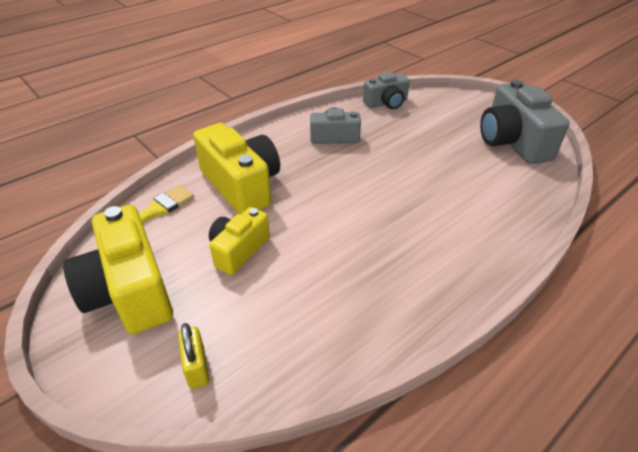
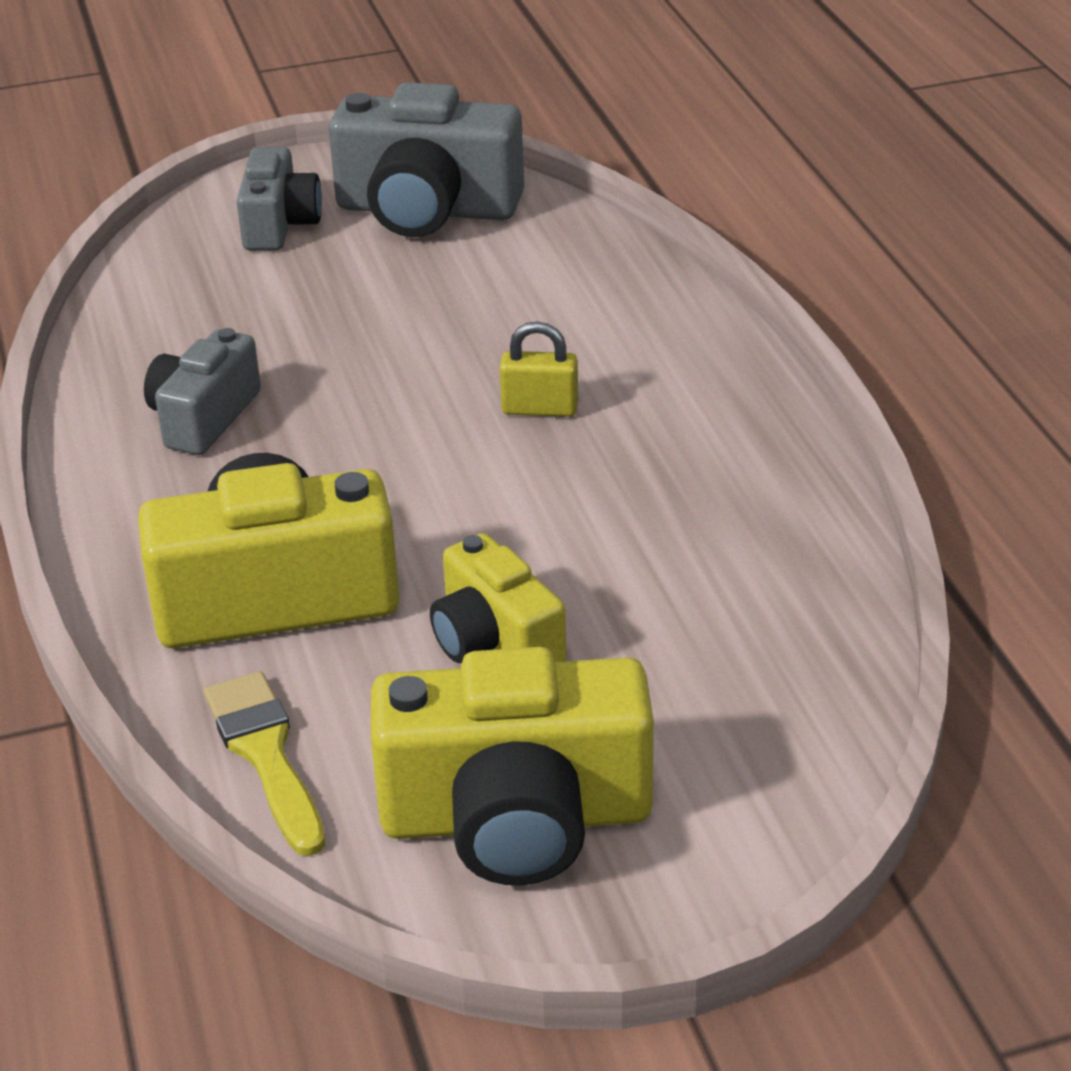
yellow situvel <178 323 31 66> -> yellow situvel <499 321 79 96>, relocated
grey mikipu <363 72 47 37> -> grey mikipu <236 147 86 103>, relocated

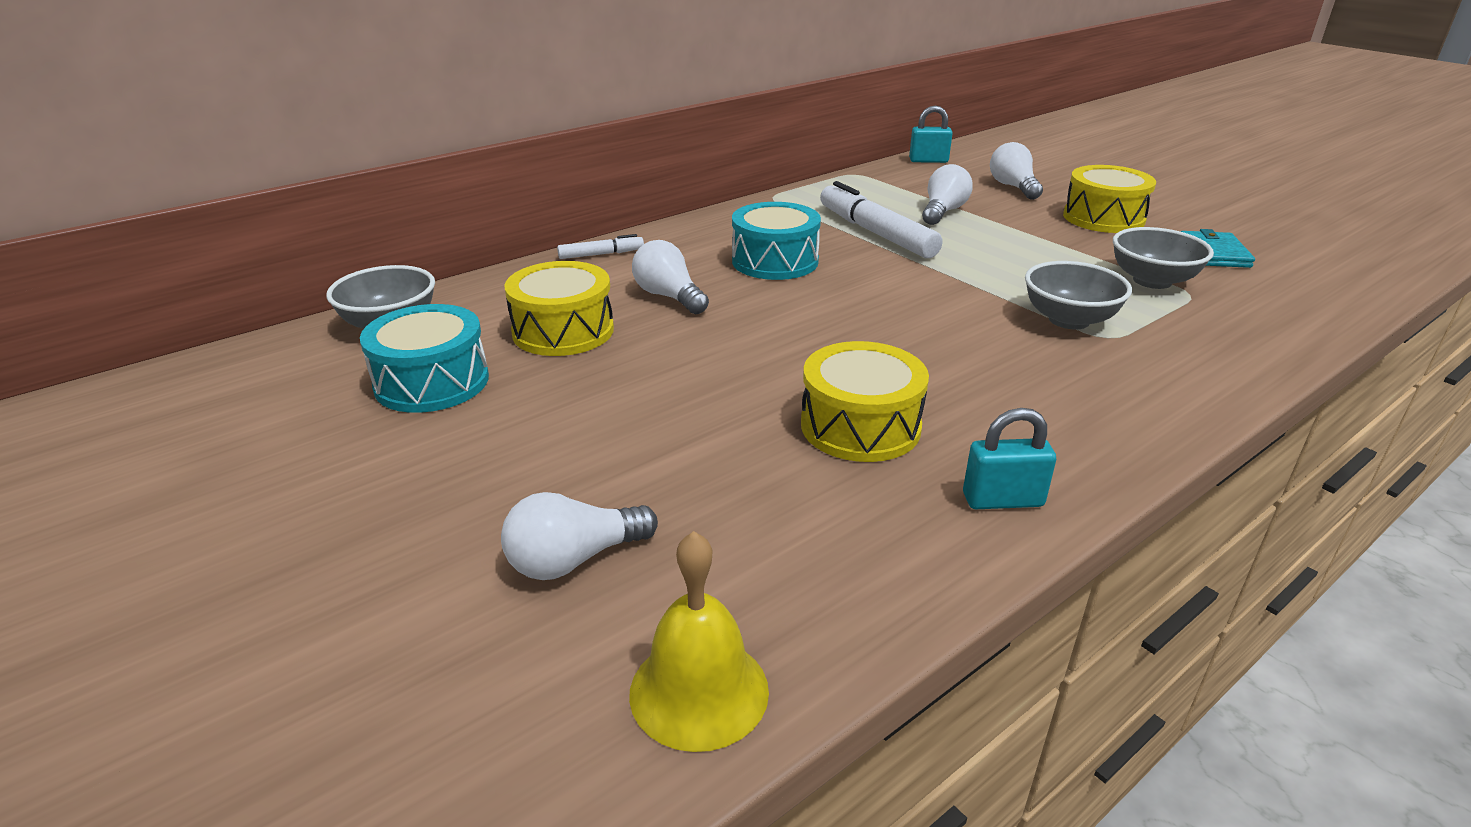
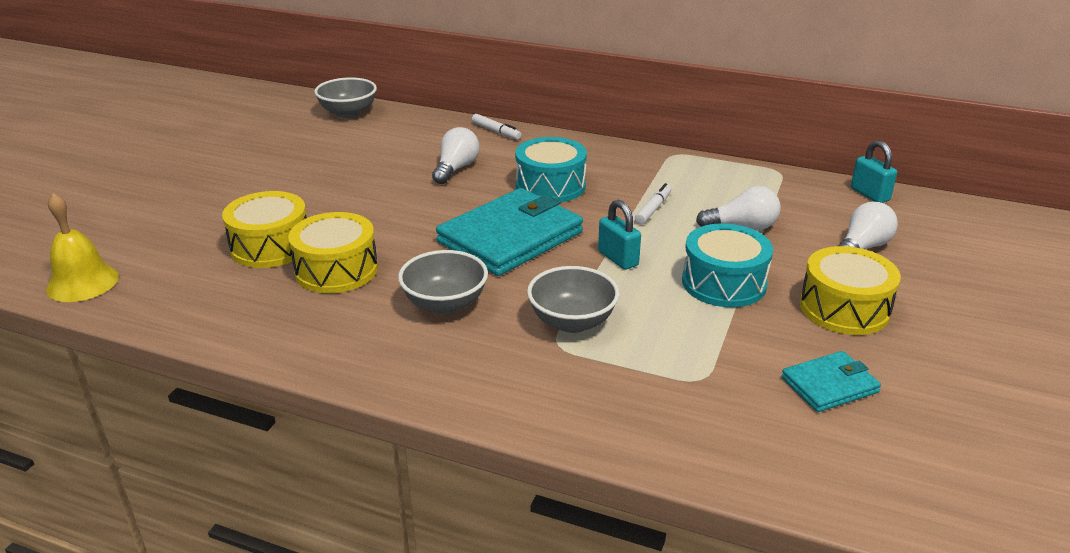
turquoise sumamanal <360 304 129 109> -> turquoise sumamanal <682 223 91 84>, relocated
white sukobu <501 492 157 88> -> none
yellow sumamanal <504 261 110 95> -> yellow sumamanal <222 191 85 77>, relocated
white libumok <820 181 122 77> -> white libumok <635 183 37 41>, x0.50
turquoise situvel <963 408 93 101> -> turquoise situvel <598 200 43 70>, relocated
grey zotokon <1113 227 101 62> -> grey zotokon <398 250 90 65>, relocated
none -> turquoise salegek <436 188 147 88>

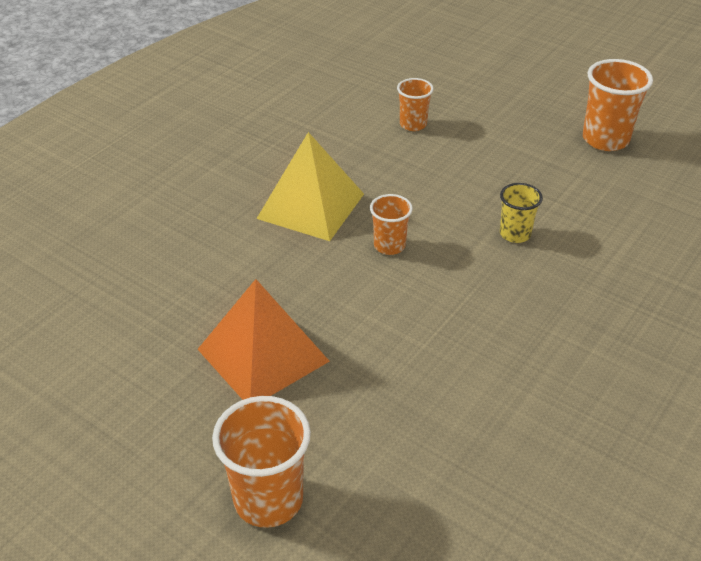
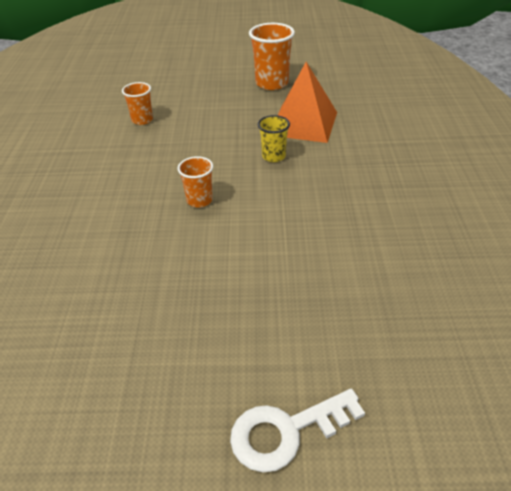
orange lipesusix <198 279 132 121> -> orange lipesusix <278 62 59 81>, relocated
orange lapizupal <212 396 99 132> -> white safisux <230 389 135 83>
yellow lipesusix <256 132 108 109> -> none

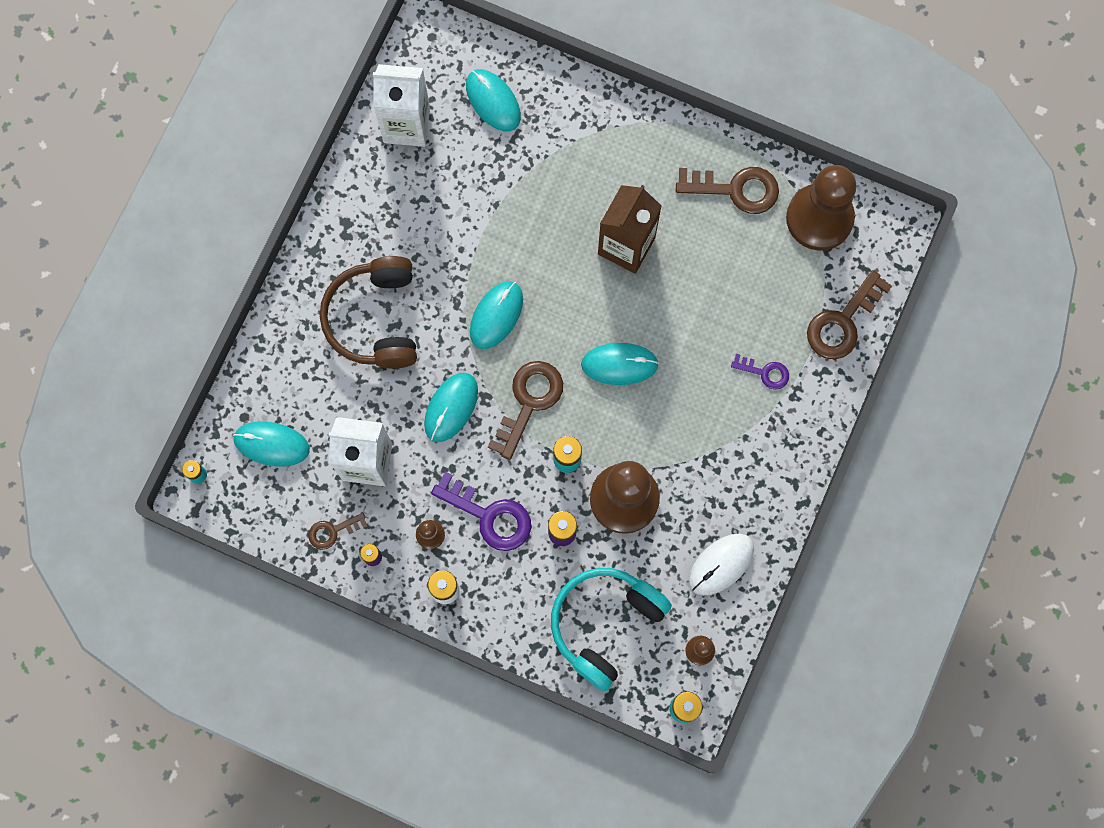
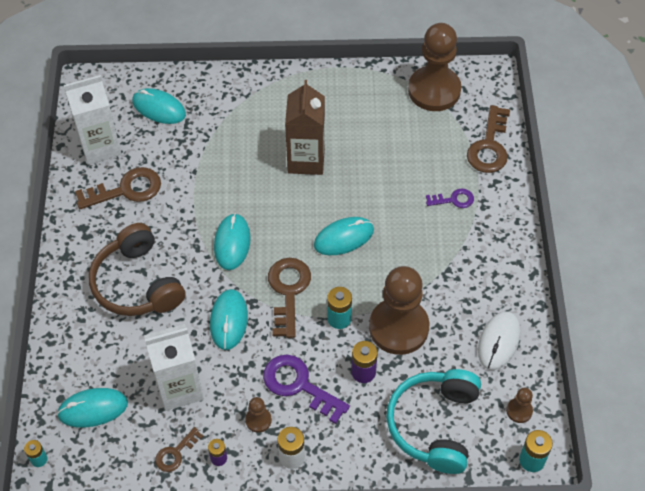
purple safisux <431 472 100 79> -> purple safisux <263 355 87 69>, 150 degrees counterclockwise
brown safisux <676 167 103 47> -> brown safisux <75 167 86 42>, relocated

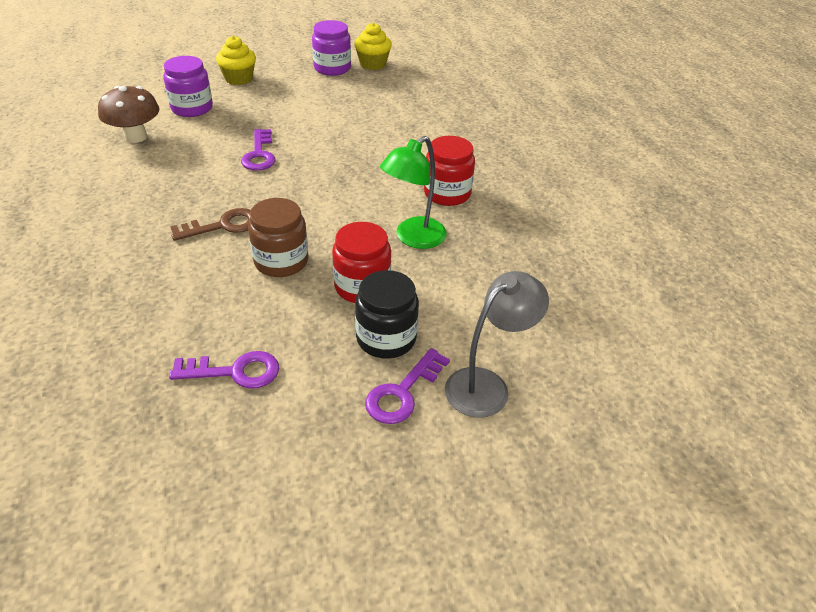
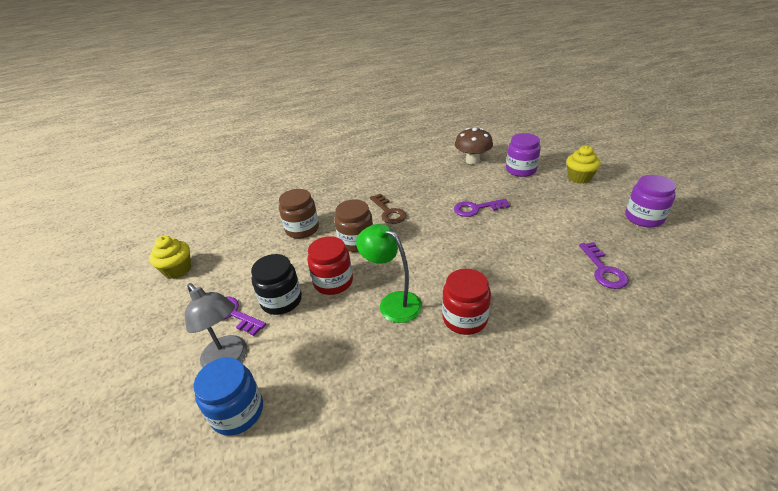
purple safisux <169 351 110 38> -> purple safisux <579 242 50 47>, relocated
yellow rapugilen <354 23 38 47> -> yellow rapugilen <149 236 42 43>, relocated
none -> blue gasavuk <193 357 70 79>
none -> brown gasavuk <279 189 40 50>

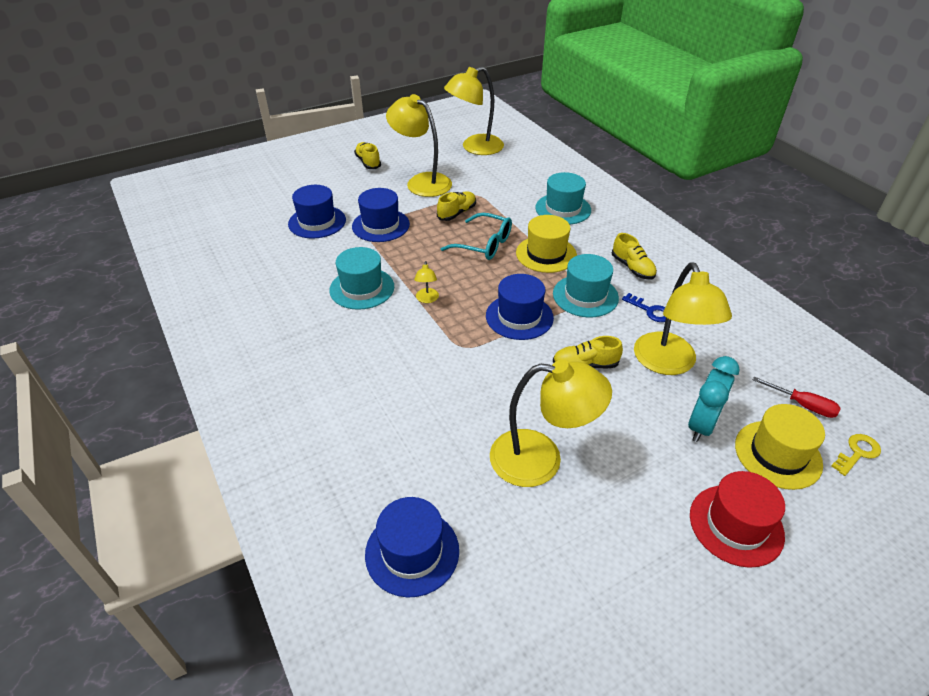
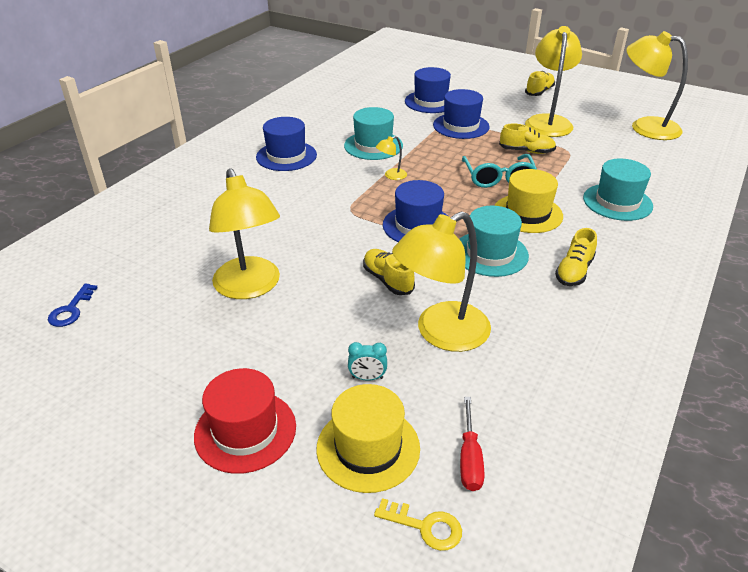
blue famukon <365 497 94 101> -> blue famukon <256 117 61 54>, relocated
blue safisux <622 293 44 29> -> blue safisux <48 283 50 44>, relocated
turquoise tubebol <688 356 52 86> -> turquoise tubebol <348 342 39 39>, x0.52

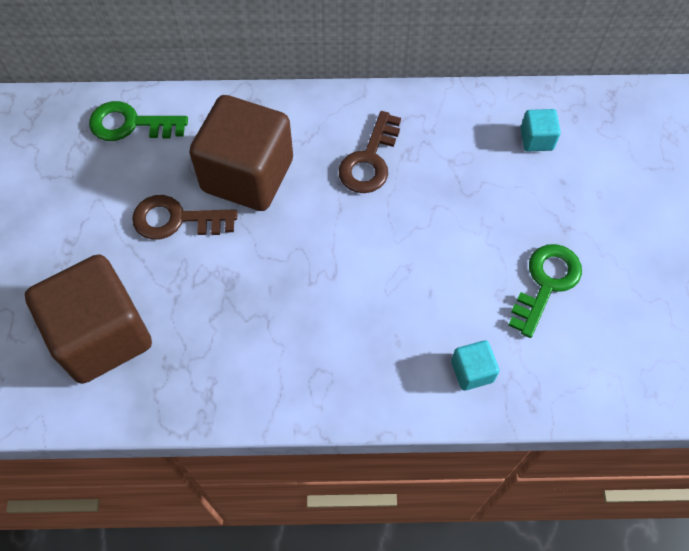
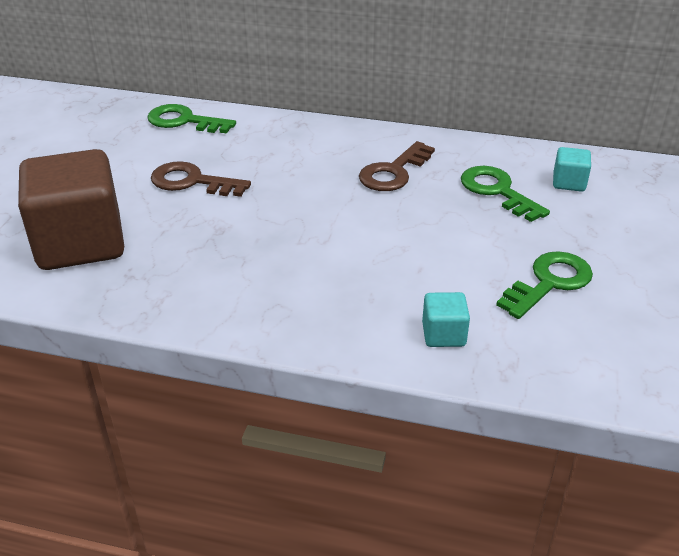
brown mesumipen <189 95 104 116> -> none
none -> green safisux <461 166 89 56>

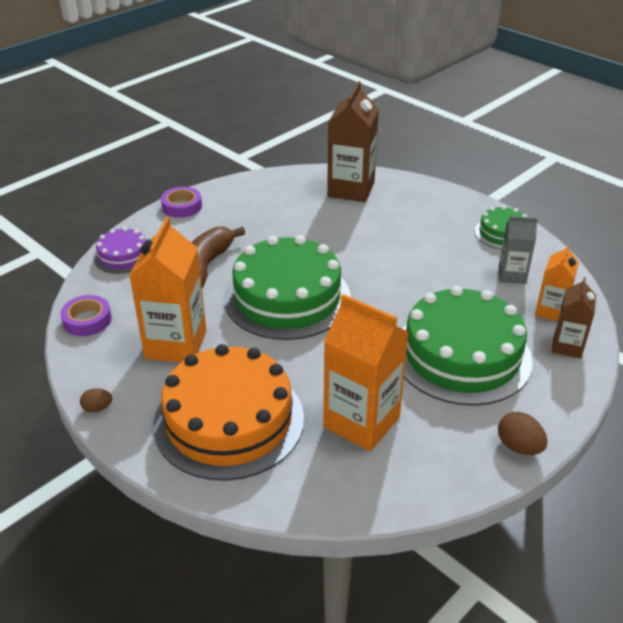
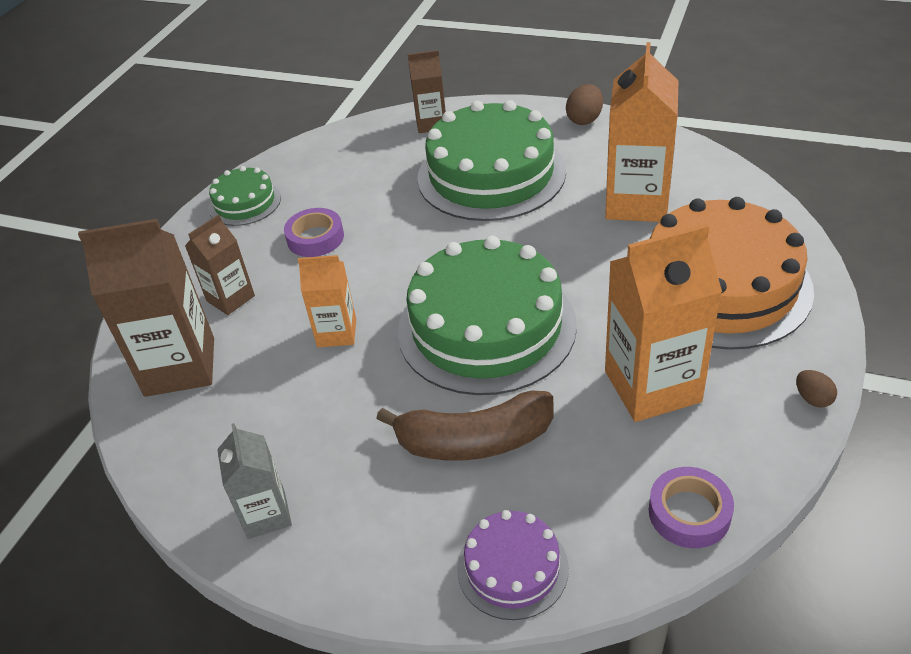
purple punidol <161 187 41 31> -> purple punidol <284 208 60 49>, relocated
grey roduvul <499 216 39 68> -> grey roduvul <217 423 75 116>, relocated
orange roduvul <535 244 44 77> -> orange roduvul <298 255 58 92>, relocated
none -> brown roduvul <185 214 70 101>

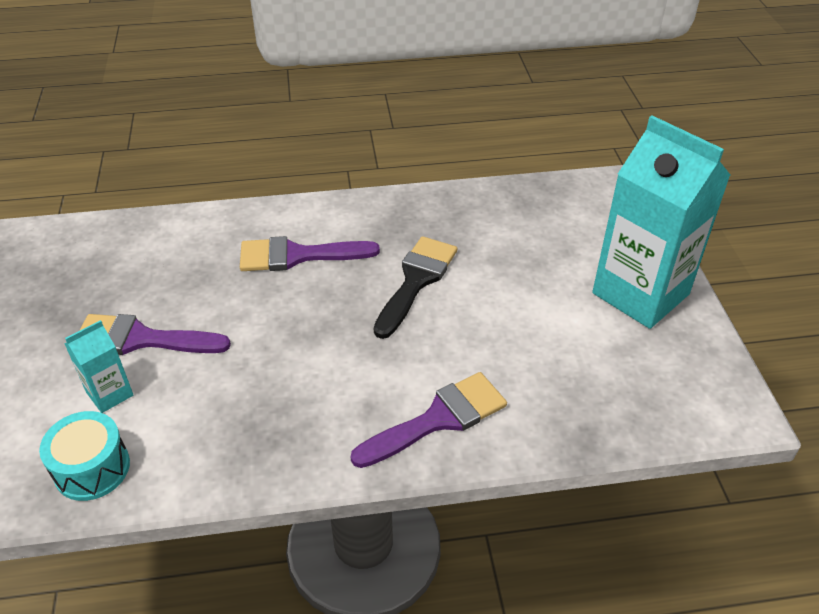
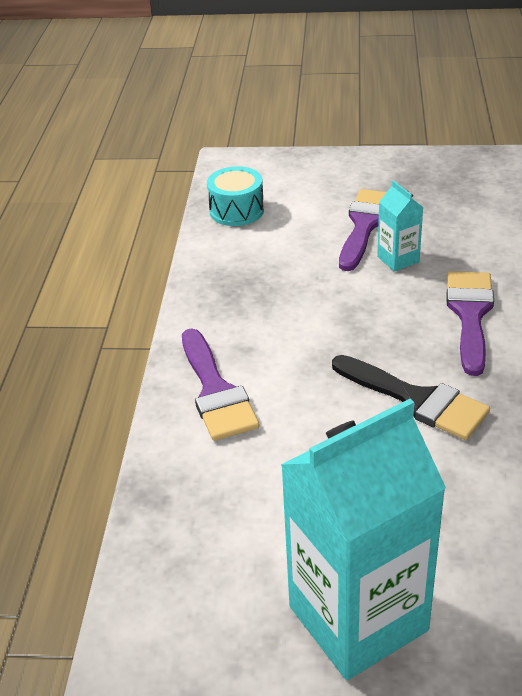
turquoise roduvul <65 320 68 93> -> turquoise roduvul <377 180 46 92>, relocated

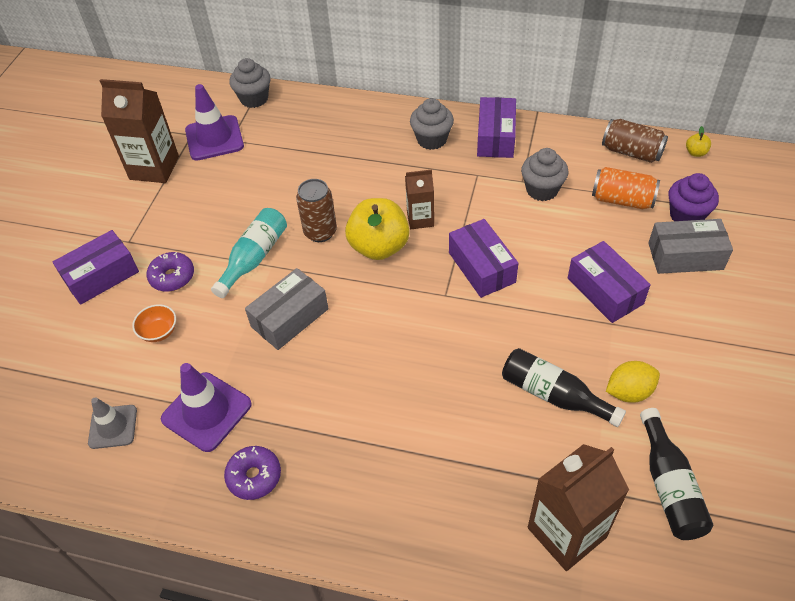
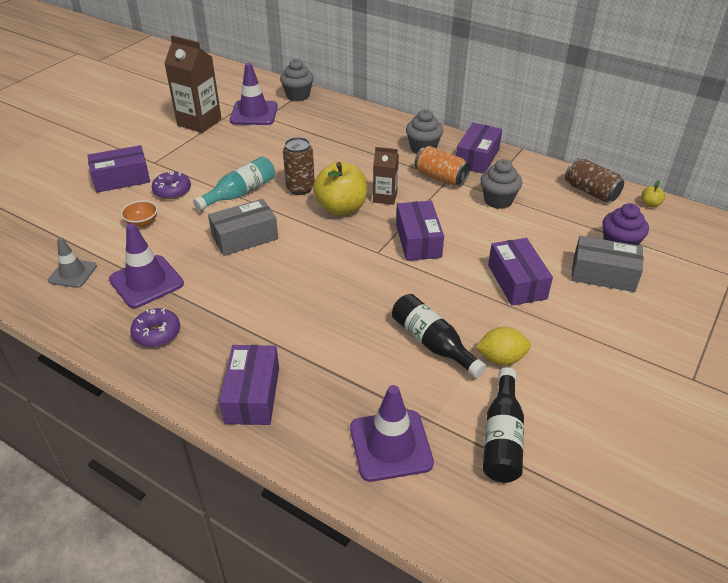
brown roduvul <528 444 101 127> -> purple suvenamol <350 385 84 97>
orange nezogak <592 167 68 42> -> orange nezogak <415 146 55 40>, relocated
none -> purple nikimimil <219 345 60 80>

